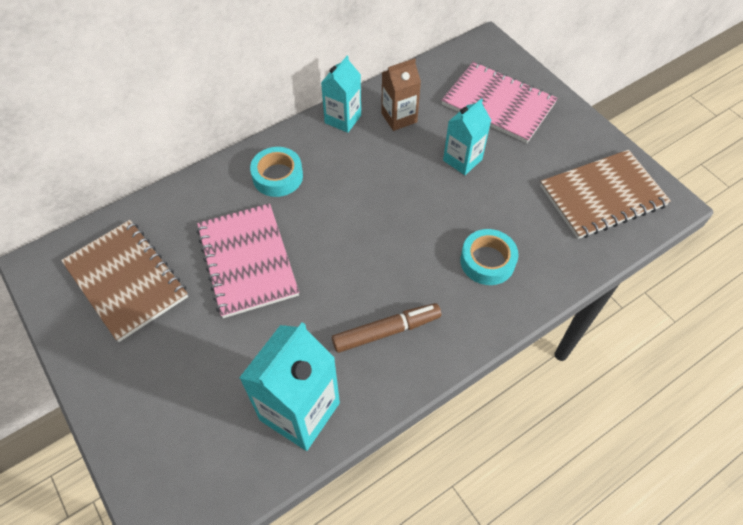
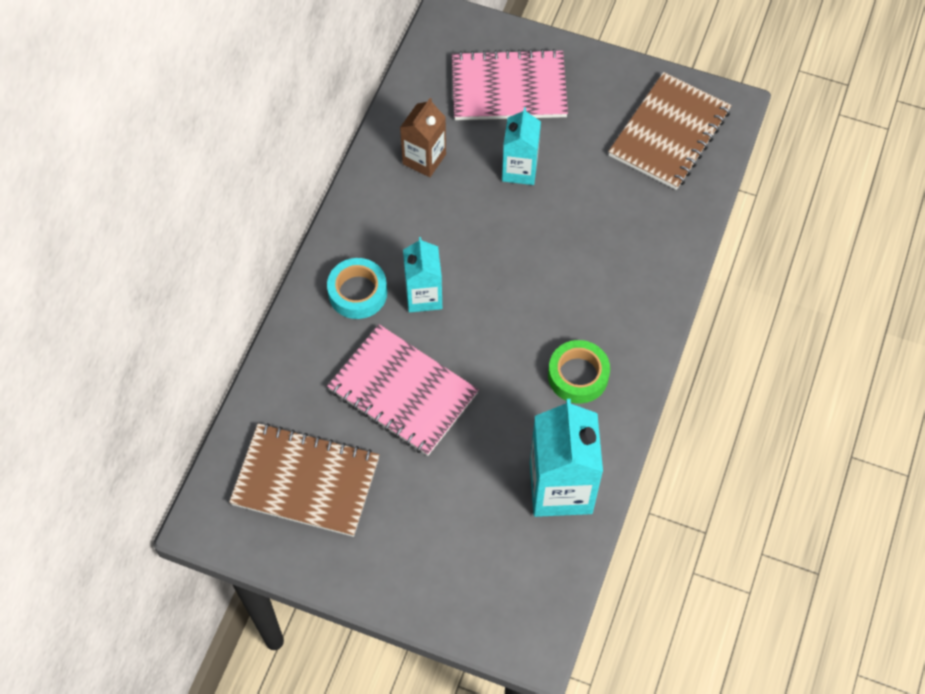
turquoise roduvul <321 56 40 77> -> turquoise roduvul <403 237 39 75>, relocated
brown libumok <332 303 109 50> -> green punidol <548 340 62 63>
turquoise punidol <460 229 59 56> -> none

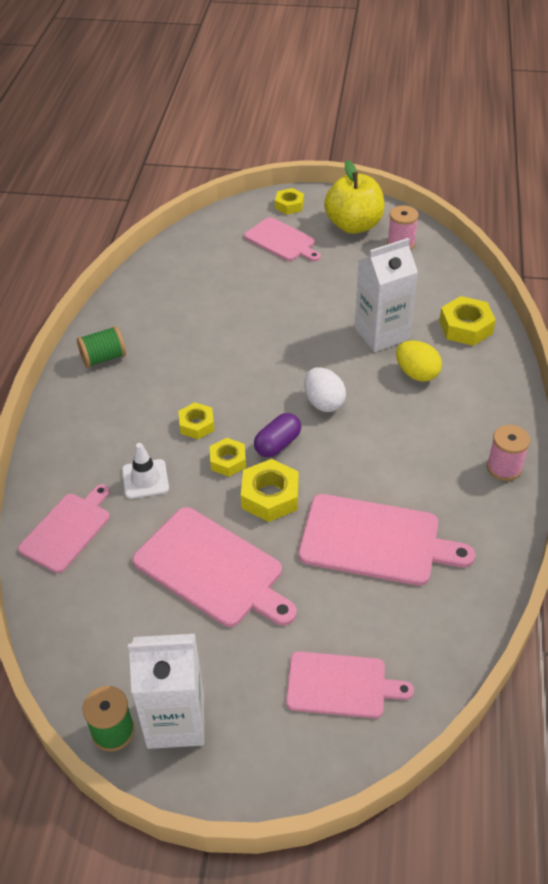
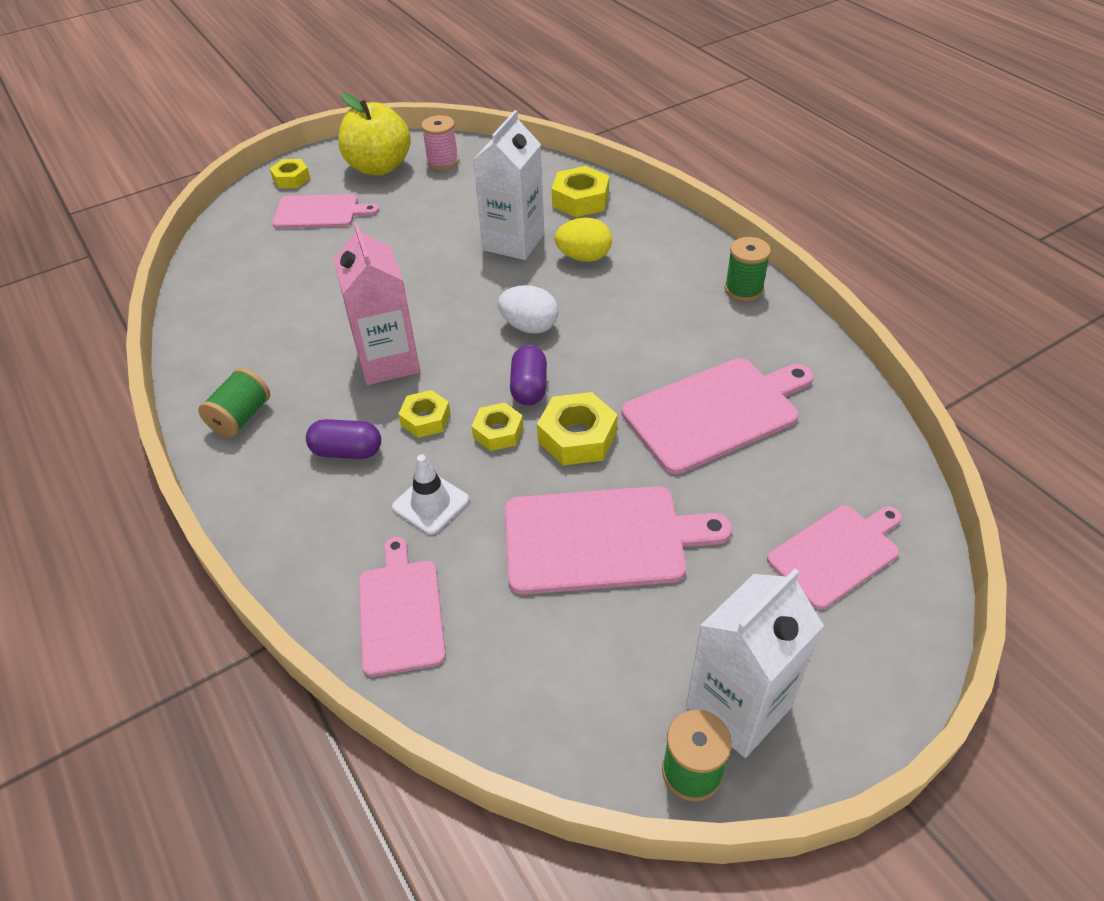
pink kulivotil <487 425 43 56> -> green kulivotil <725 237 46 64>
none -> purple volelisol <306 419 75 40>
none -> pink roduvul <333 222 87 163>

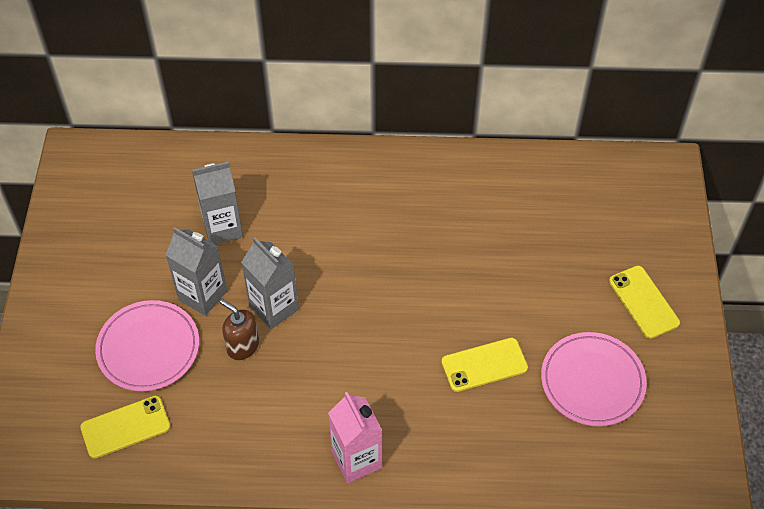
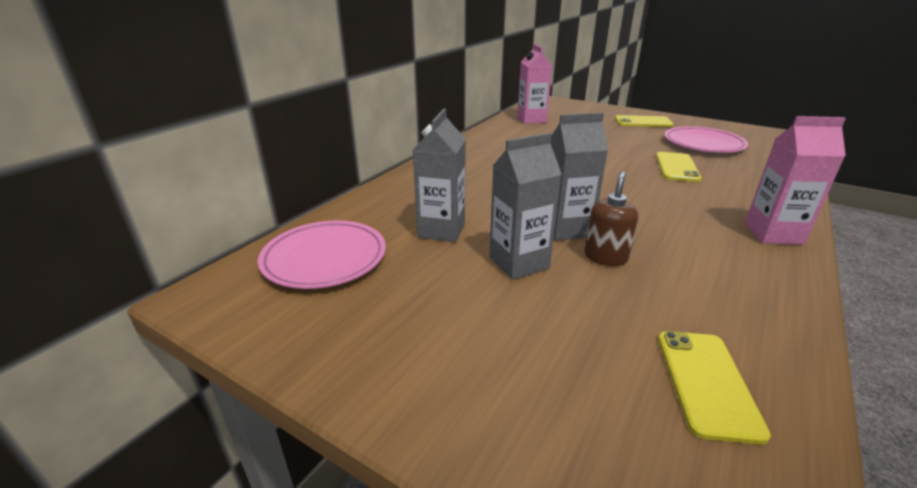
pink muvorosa <95 300 104 91> -> pink muvorosa <258 220 128 69>, relocated
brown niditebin <220 299 39 61> -> brown niditebin <584 171 54 95>, 135 degrees clockwise
none -> pink roduvul <517 44 35 80>

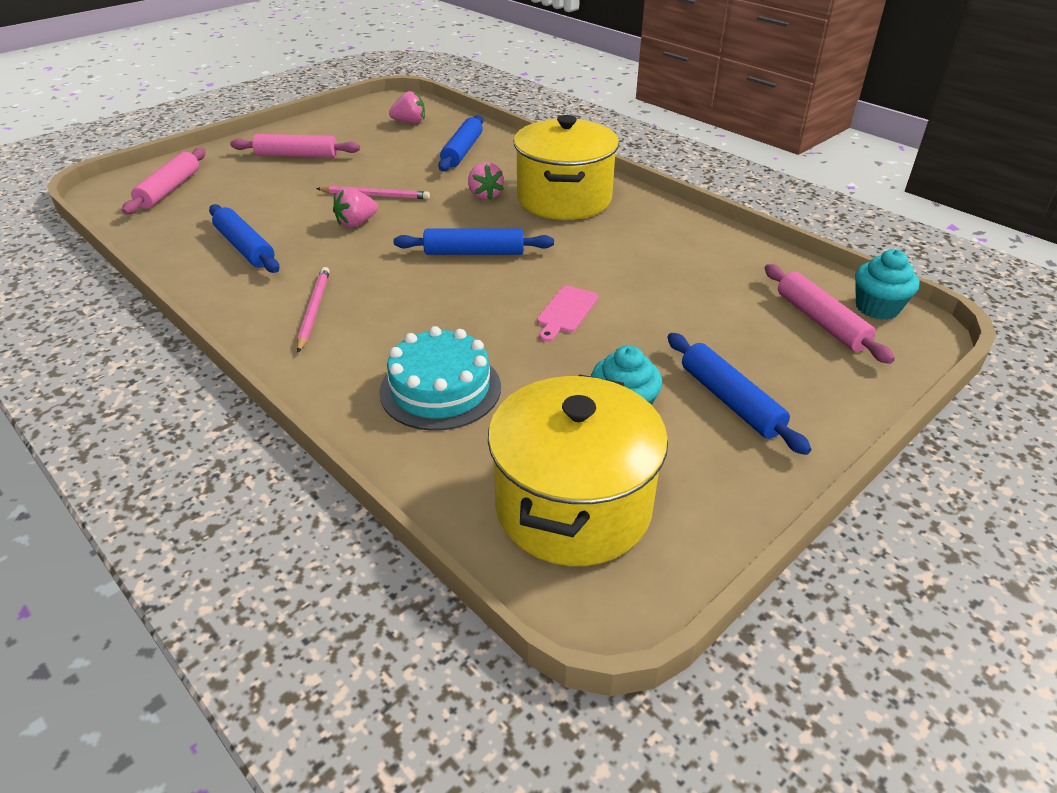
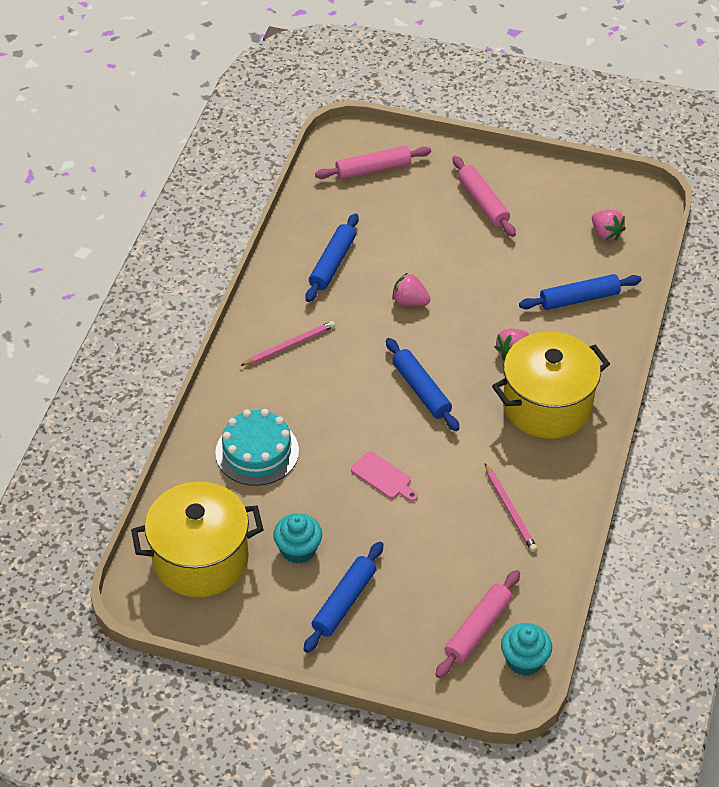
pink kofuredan <316 186 114 13> -> pink kofuredan <485 463 53 89>, relocated
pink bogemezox <537 286 61 56> -> pink bogemezox <351 451 67 50>, 135 degrees counterclockwise

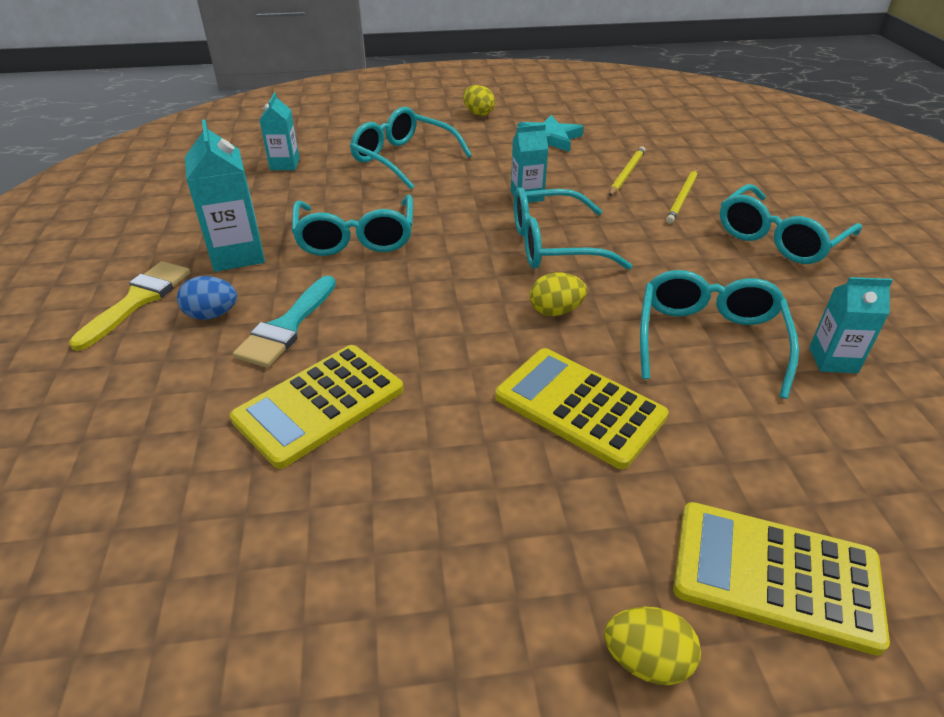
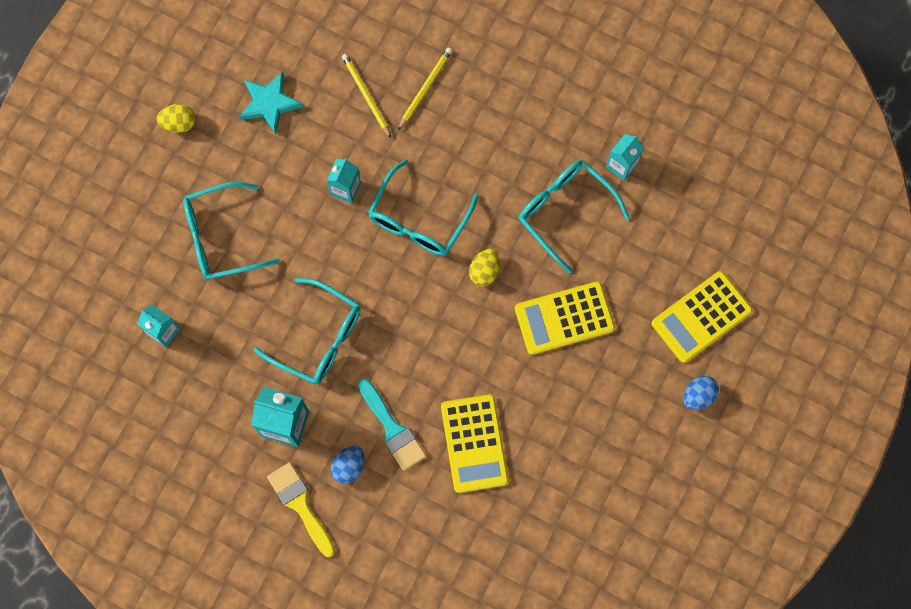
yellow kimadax <604 606 97 79> -> blue kimadax <683 376 36 34>
yellow kofuredan <666 168 32 56> -> yellow kofuredan <398 48 54 82>, 120 degrees counterclockwise
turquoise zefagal <720 184 142 80> -> none

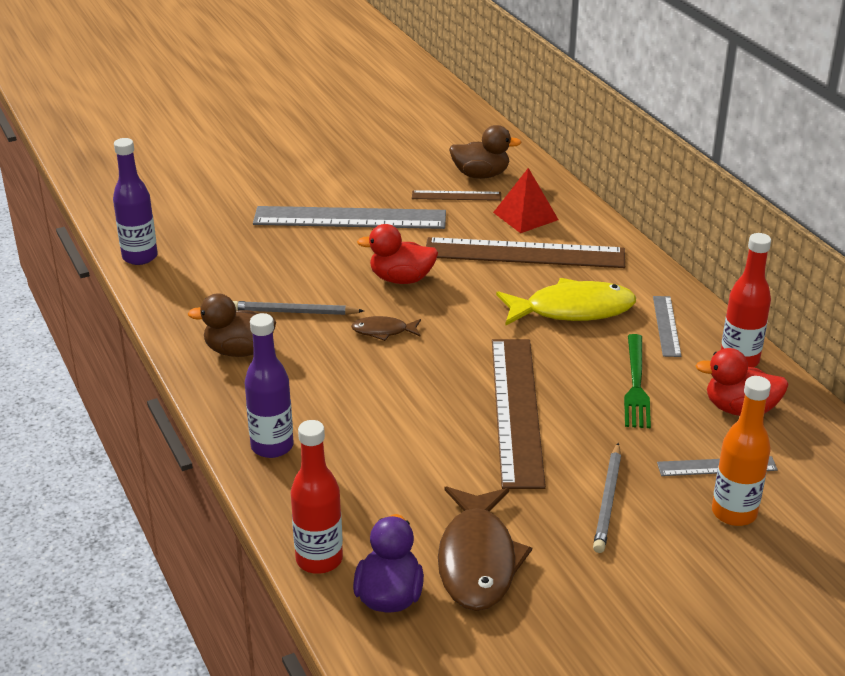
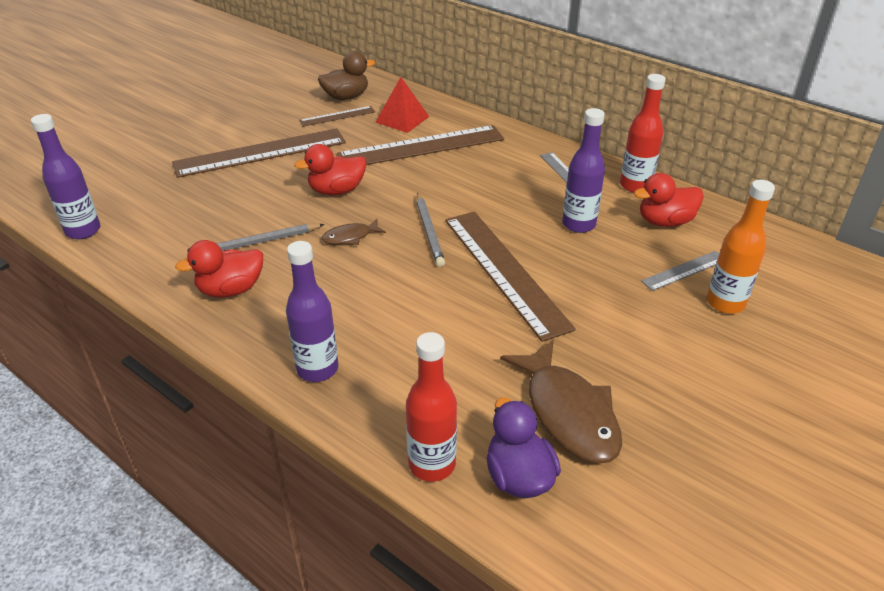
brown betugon <188 293 88 64> -> red betugon <175 240 88 58>
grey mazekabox <253 206 193 23> -> brown mazekabox <172 128 174 50>
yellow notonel <496 278 140 48> -> none
grey kofuredan <593 443 28 110> -> grey kofuredan <416 193 29 74>, relocated
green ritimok <624 334 27 94> -> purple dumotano <562 108 43 125>

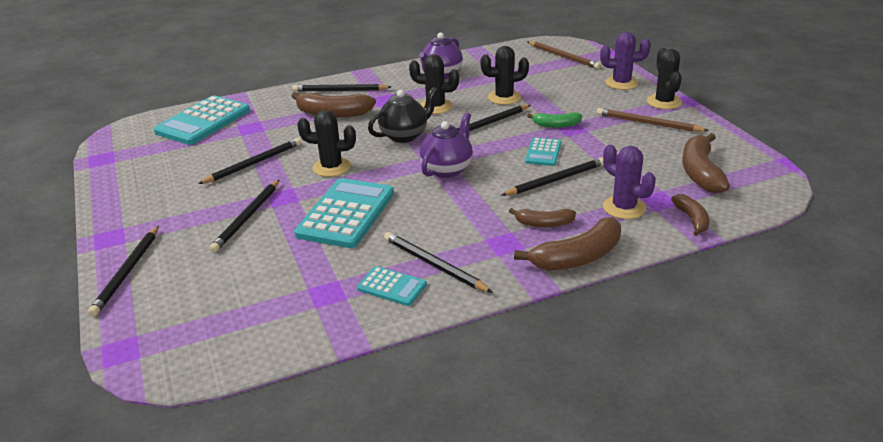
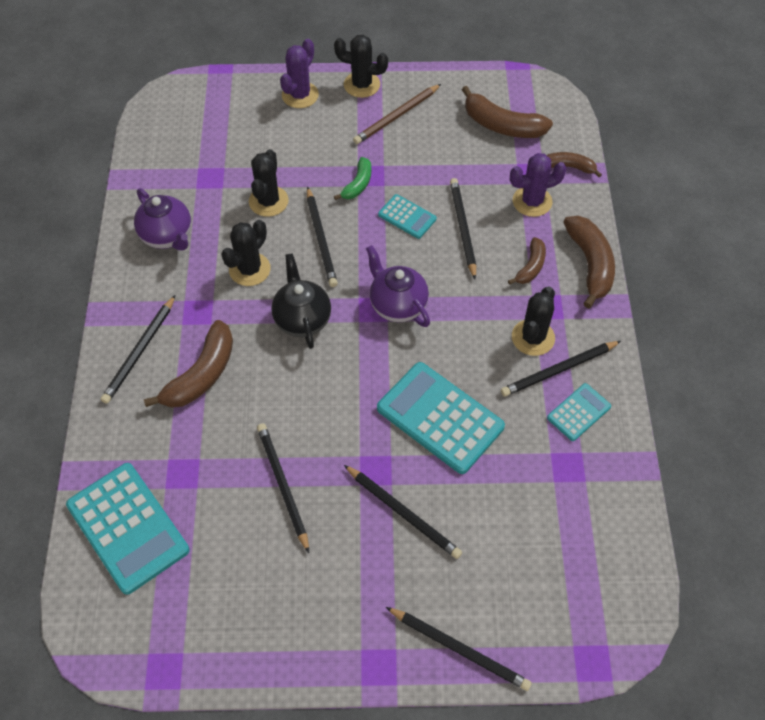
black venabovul <297 110 59 67> -> black venabovul <512 287 43 69>, relocated
brown kofuredan <528 41 73 28> -> none

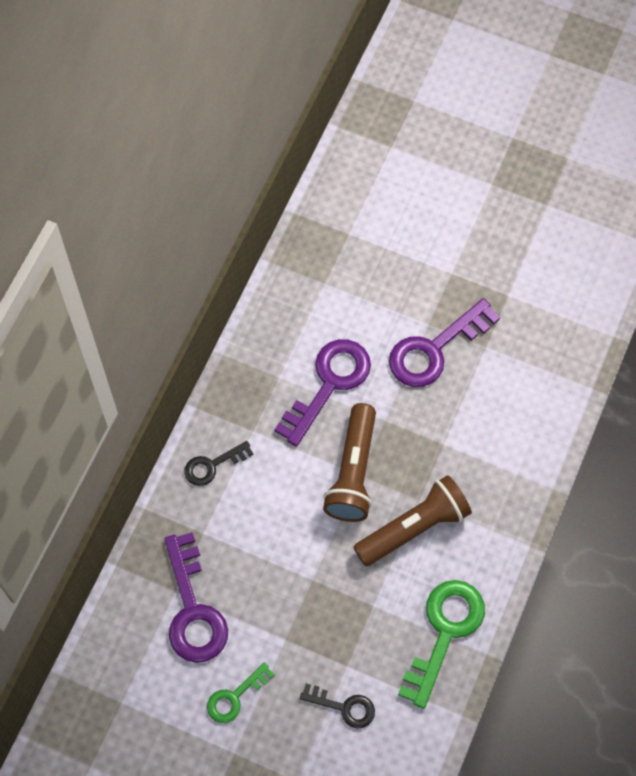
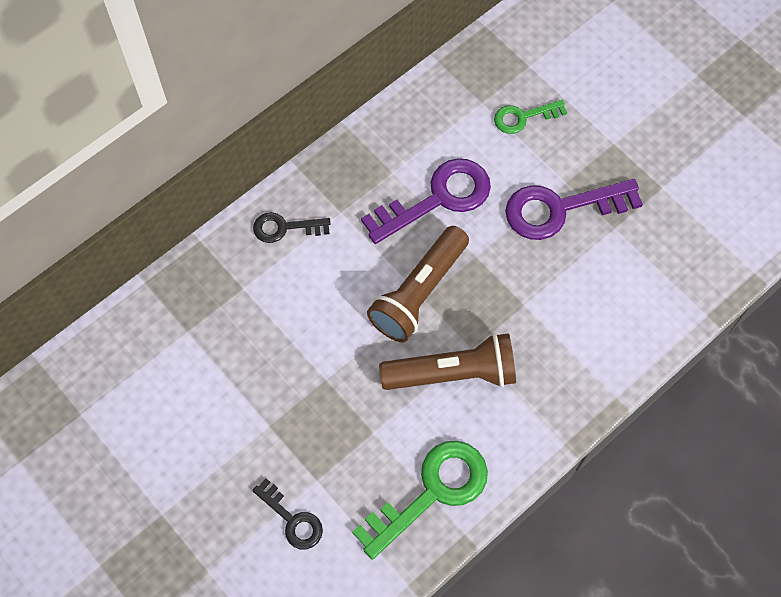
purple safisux <164 532 64 131> -> none
green safisux <207 662 67 61> -> green safisux <494 100 73 34>, relocated

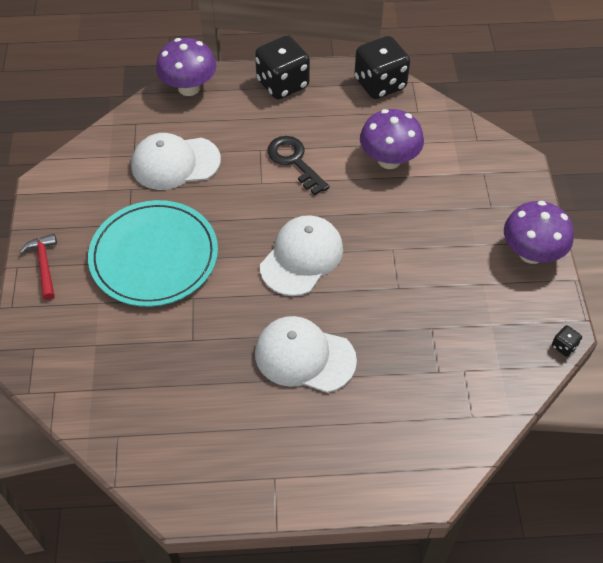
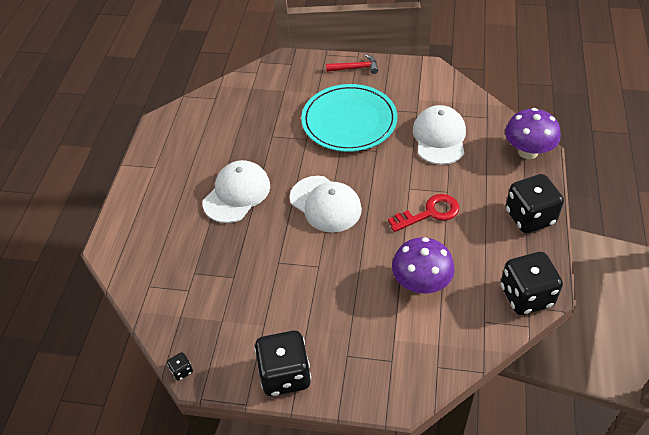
black safisux <267 136 63 59> -> red safisux <388 194 71 38>
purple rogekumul <504 201 70 63> -> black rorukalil <254 330 57 66>

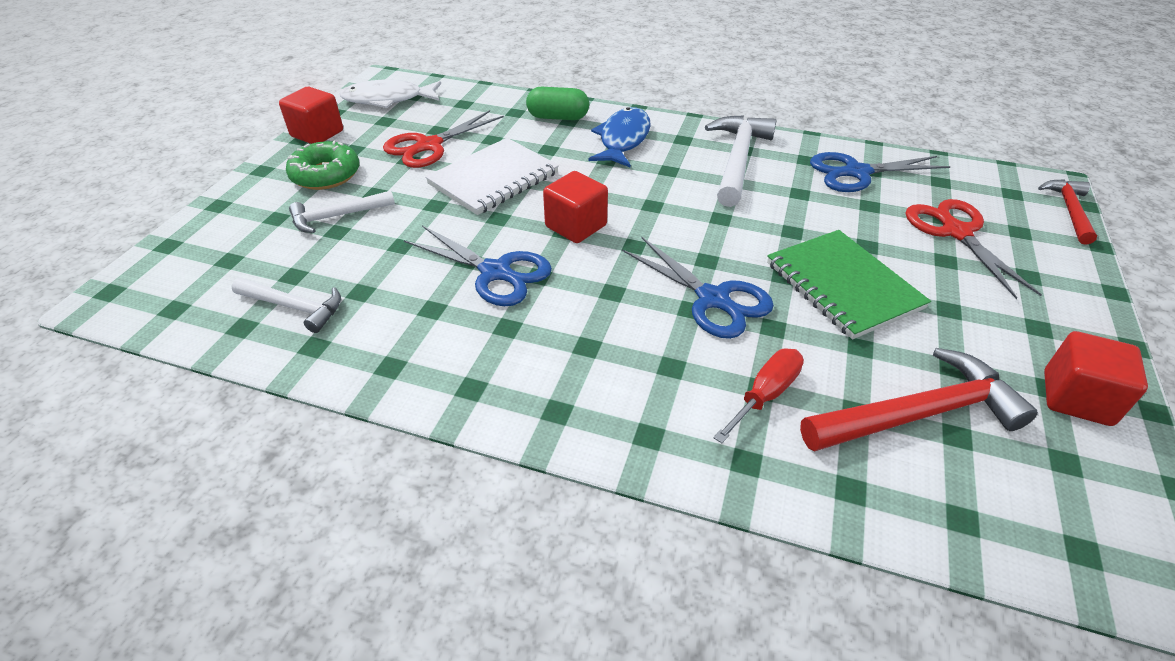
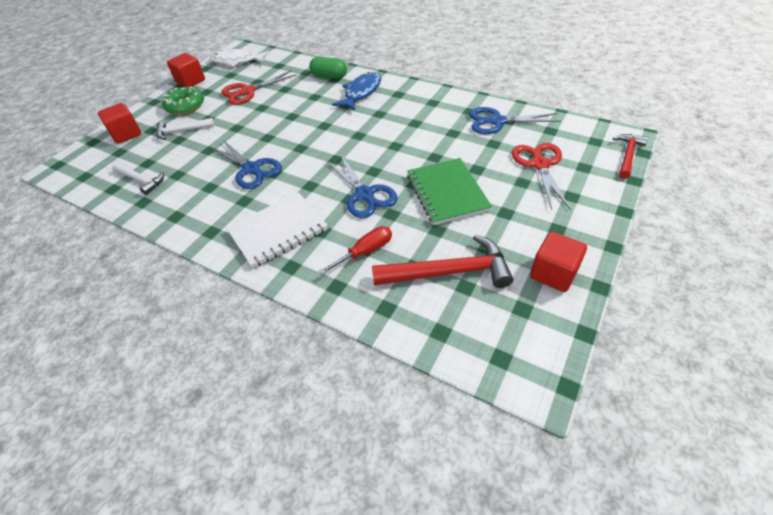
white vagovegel <425 138 134 77> -> white vagovegel <226 192 102 76>, relocated
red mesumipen <543 171 65 72> -> red mesumipen <98 103 43 41>, relocated
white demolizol <705 115 72 92> -> none

